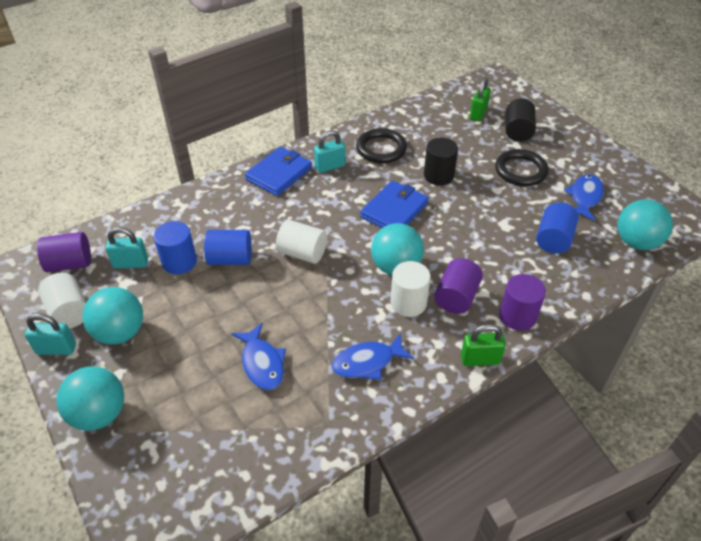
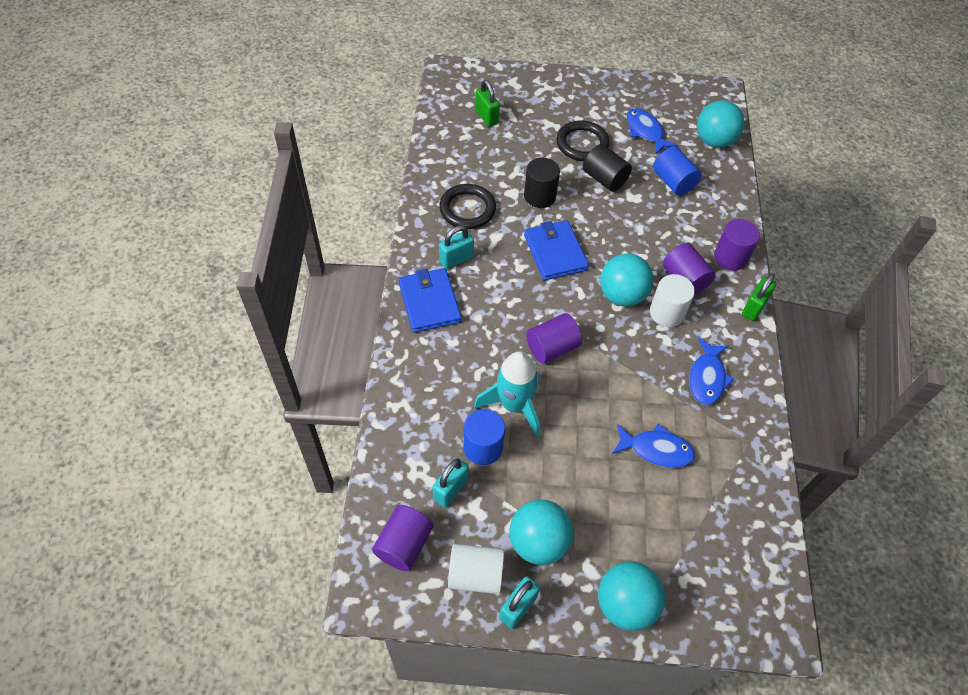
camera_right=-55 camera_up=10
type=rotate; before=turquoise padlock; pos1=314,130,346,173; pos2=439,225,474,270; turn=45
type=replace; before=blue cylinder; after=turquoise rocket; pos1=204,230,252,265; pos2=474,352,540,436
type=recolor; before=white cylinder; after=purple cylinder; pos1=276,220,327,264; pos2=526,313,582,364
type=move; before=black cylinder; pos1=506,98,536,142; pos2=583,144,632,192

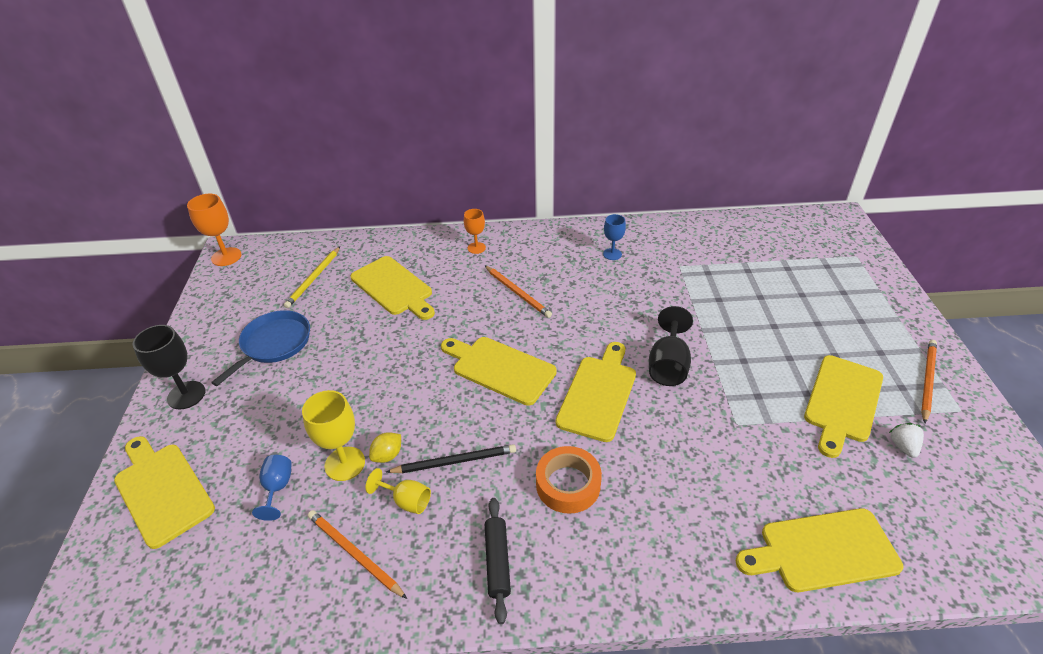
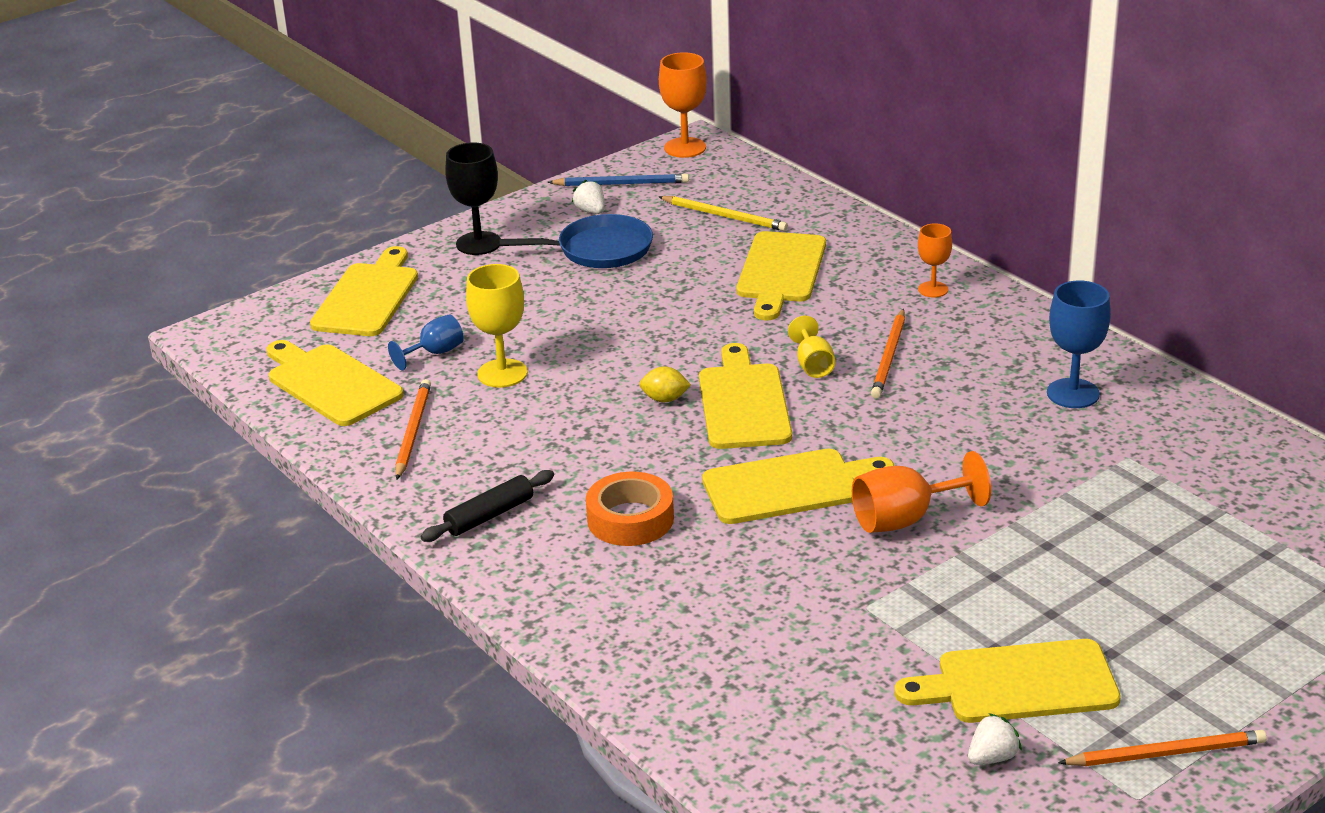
camera_right=55 camera_up=-10
type=move; before=yellow cutting board; pos1=735,508,903,592; pos2=266,340,404,426
type=insert; after=blue pencil; pos2=548,174,689,186
type=insert; after=white strawberry; pos2=572,180,605,214
type=move; before=yellow lemon; pos1=369,432,401,463; pos2=639,366,691,402
type=rotate; before=yellow pencil; pos1=284,247,340,308; pos2=659,196,788,231; turn=-135
type=move; before=yellow goblet; pos1=365,468,431,514; pos2=788,316,835,378
type=recolor; before=black goblet; after=orange goblet; pos1=649,306,693,386; pos2=852,451,991,533
type=resize; before=blue goblet; pos1=603,214,626,260; pos2=1047,281,1111,408; scale=1.59
type=delete; before=black pencil; pos1=386,444,516,473

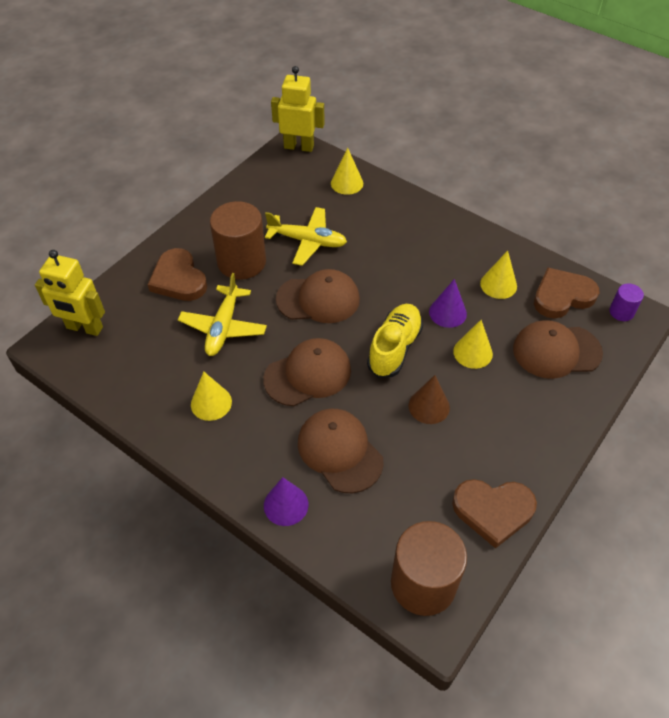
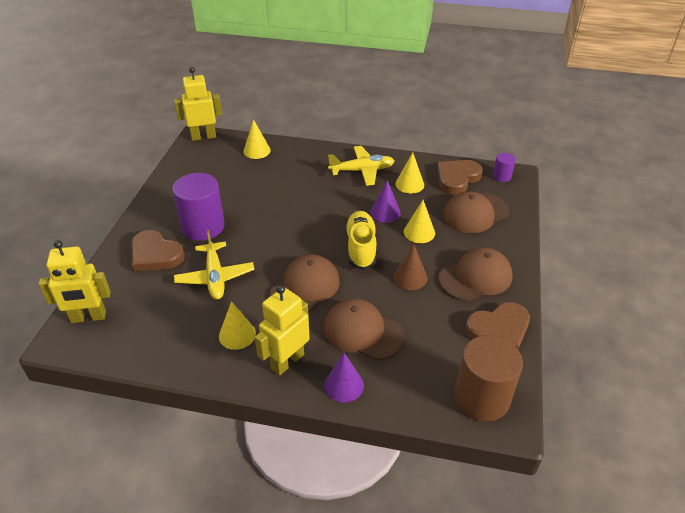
camera_right=-25 camera_up=-10
type=recolor; before=brown cylinder; after=purple cylinder; pos1=210,201,266,280; pos2=172,173,225,241
type=insert; after=yellow robot; pos2=255,285,310,376
type=move; before=yellow plane; pos1=265,207,347,266; pos2=328,146,395,186
type=move; before=brown cap; pos1=276,269,360,323; pos2=439,247,512,301

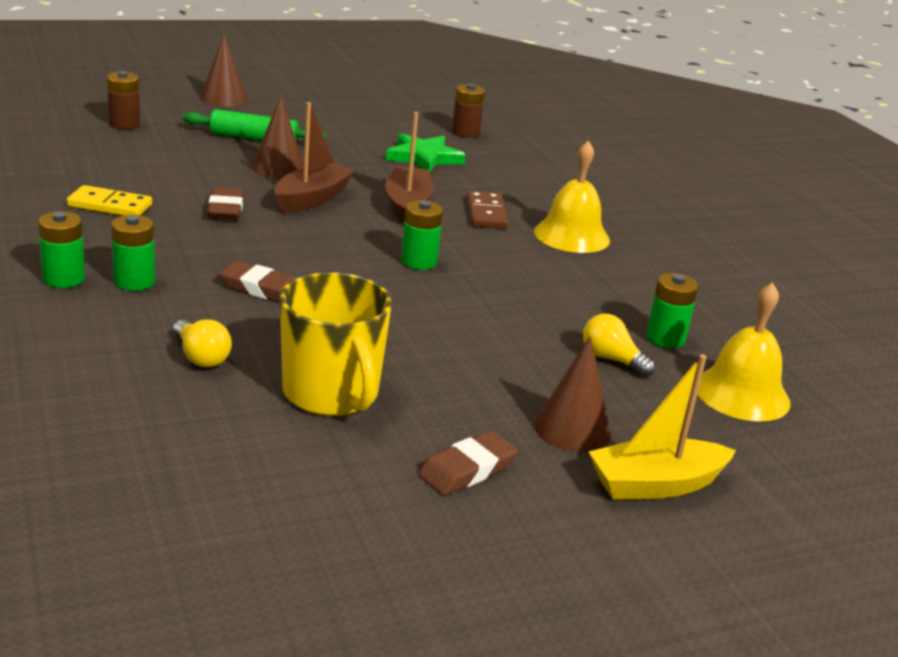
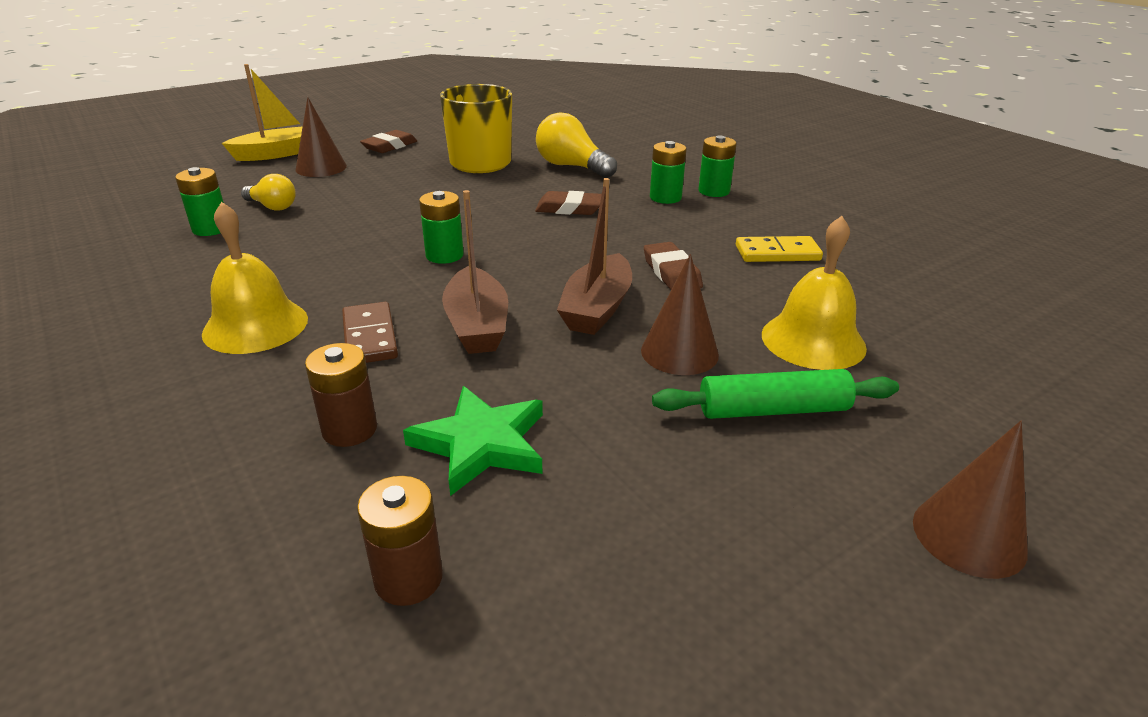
camera_right=170 camera_up=5
type=move; before=brown battery; pos1=107,71,140,129; pos2=305,343,377,447
type=resize; before=yellow light bulb; pos1=173,319,232,367; pos2=536,112,617,178; scale=1.61
type=move; before=yellow bell; pos1=697,282,791,422; pos2=762,216,867,370

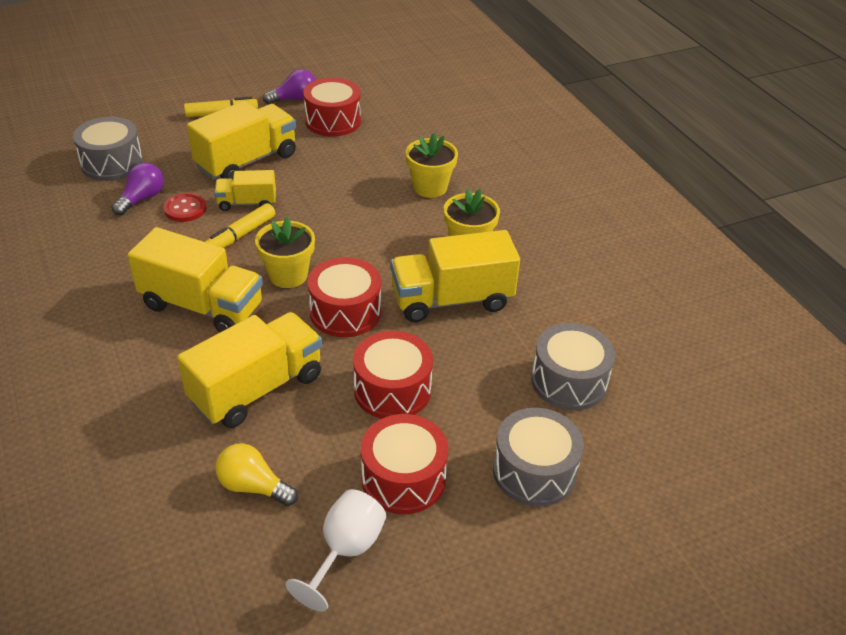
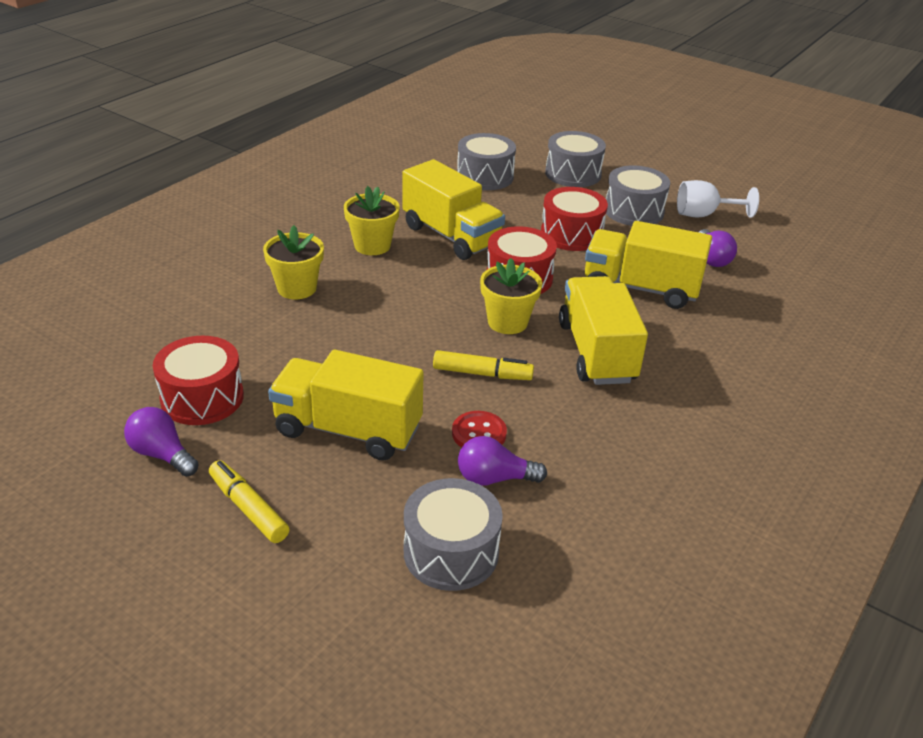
camera_right=-120 camera_up=-5
type=recolor; before=red drum; after=grey drum; pos1=361,414,448,514; pos2=606,165,670,226
type=recolor; before=yellow light bulb; after=purple light bulb; pos1=215,443,298,506; pos2=699,229,737,267
type=delete; before=yellow truck; pos1=214,170,276,211

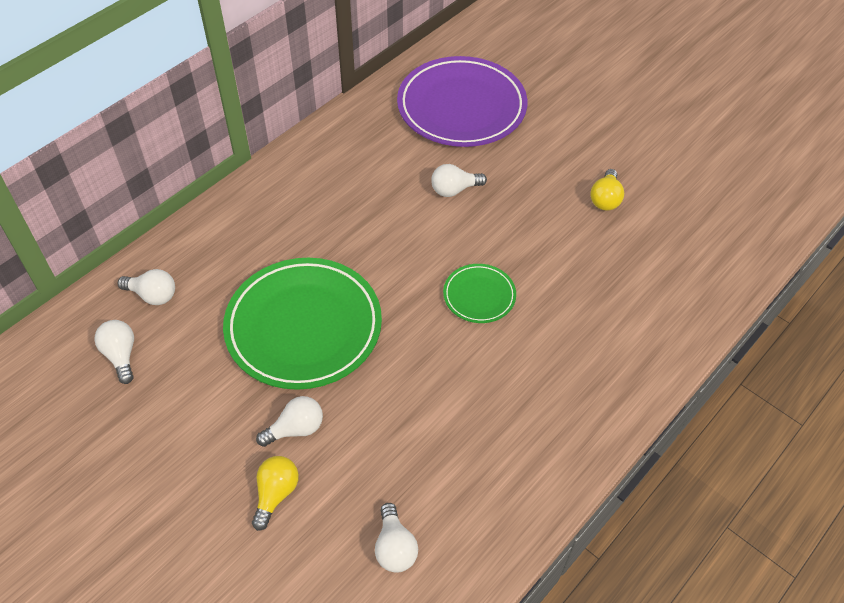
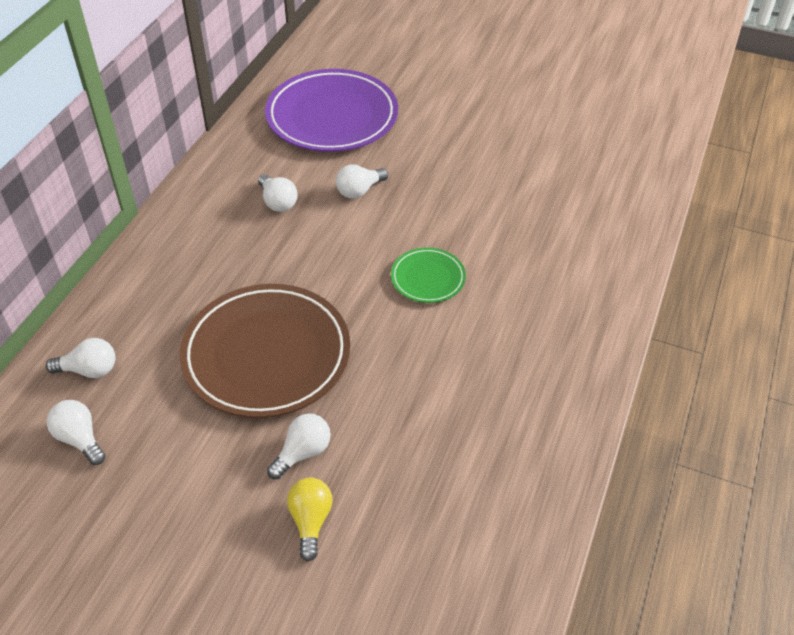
camera_right=-20 camera_up=-5
type=recolor; before=green plate; after=brown plate; pos1=223,258,382,390; pos2=180,284,350,418
type=move; before=white light bulb; pos1=375,503,418,573; pos2=258,174,298,212
type=delete; before=yellow light bulb; pos1=590,169,624,211

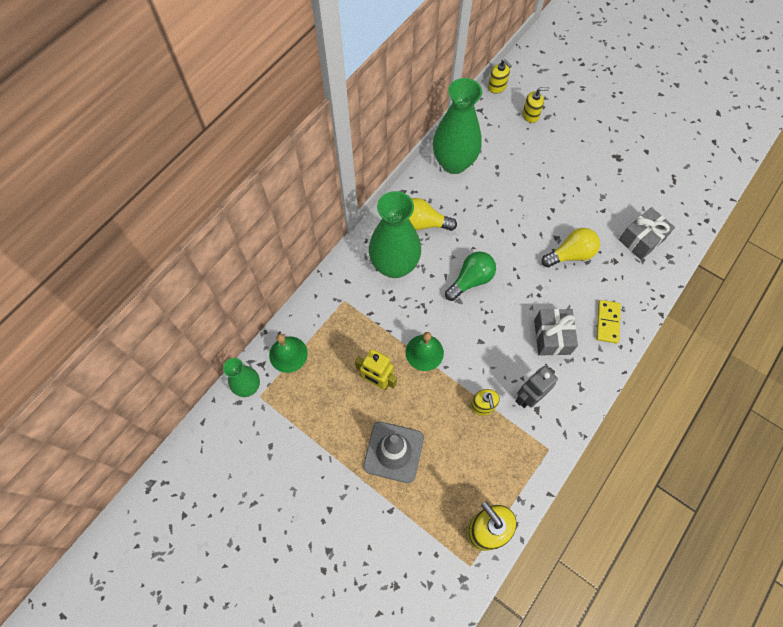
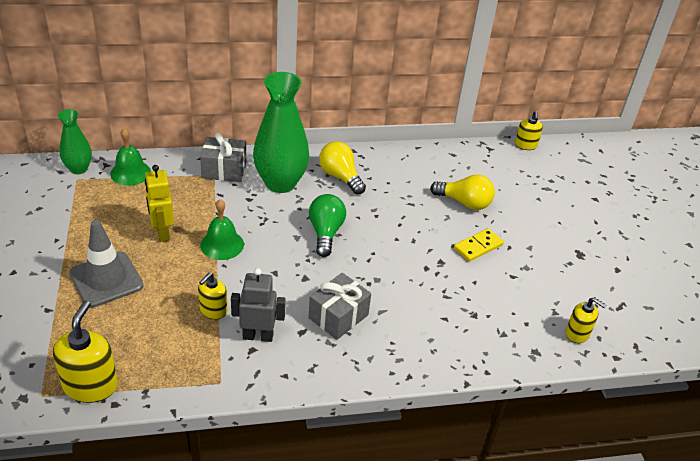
camera_right=40 camera_up=-25
type=move; before=grey gift; pos1=619,207,675,260; pos2=200,133,246,182
type=rotate; before=green light bulb; pos1=445,251,496,301; pos2=309,194,346,257; turn=-90
type=move; before=yellow light bulb; pos1=542,228,600,267; pos2=430,174,495,210
type=move; before=yellow domino; pos1=596,300,621,343; pos2=454,228,504,262
type=move; before=yellow soap dispenser; pos1=523,87,550,123; pos2=566,297,607,343
type=delete; before=green vase; pos1=433,78,482,174

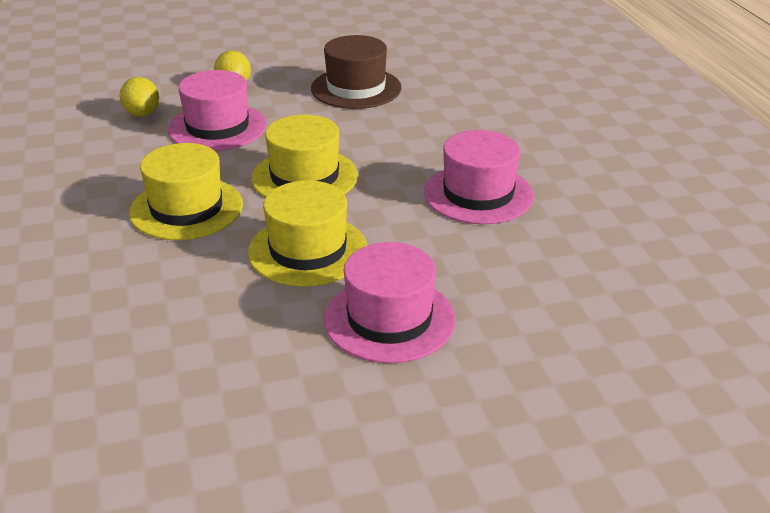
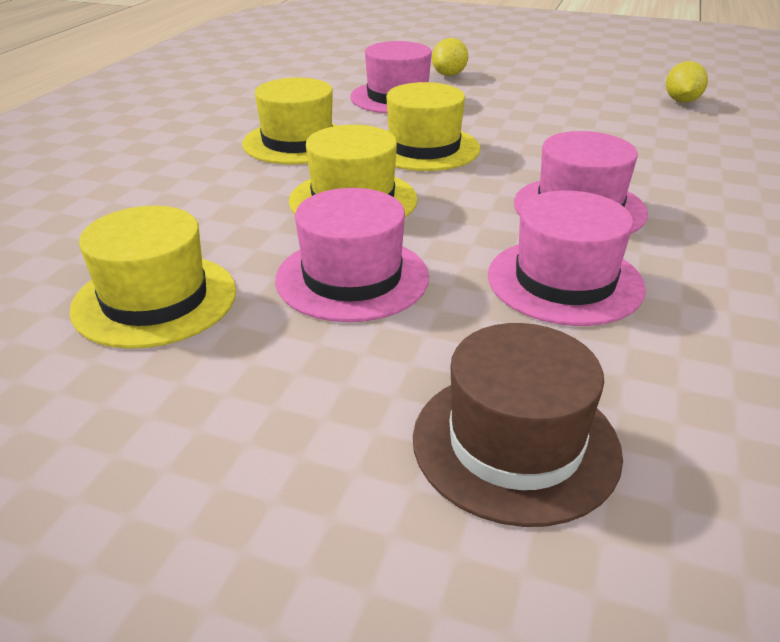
camera_right=35 camera_up=0
type=insert; after=yellow hat; pos2=69,206,236,349
type=move; before=brown hat; pos1=311,35,402,109; pos2=413,323,623,527
type=insert; after=pink hat; pos2=488,191,646,326
type=move; before=yellow lemon; pos1=120,77,159,117; pos2=666,61,708,103

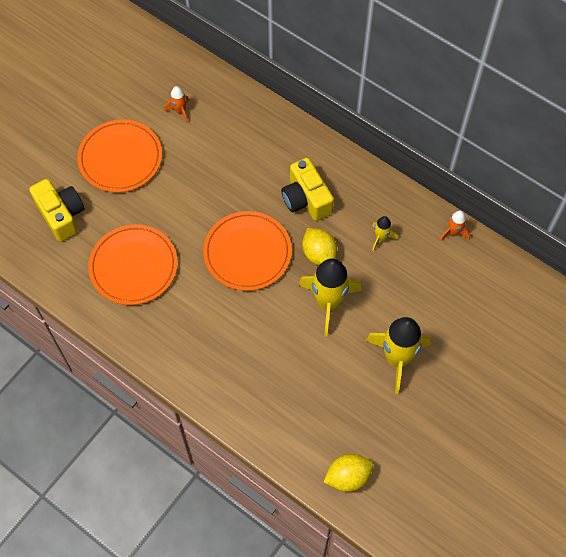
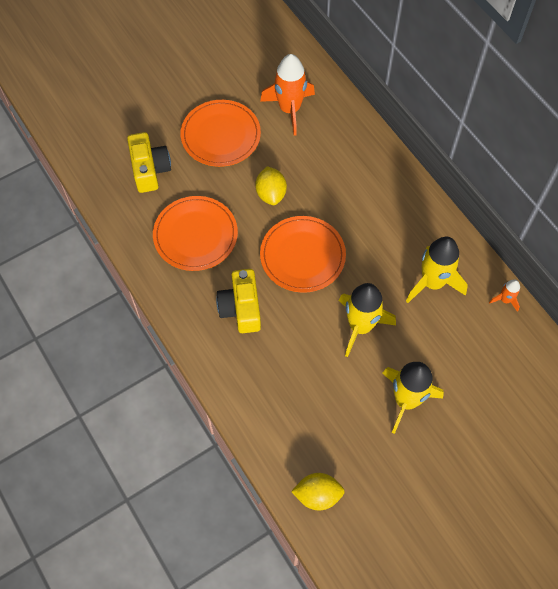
camera_right=20 camera_up=0
type=move; before=yellow camera; pos1=281,158,334,221; pos2=216,269,261,333
type=move; before=yellow lemon; pos1=302,228,337,266; pos2=255,166,287,205
type=resize; before=orange rocket; pos1=164,86,189,123; pos2=260,54,315,136; scale=2.09
type=resize; before=yellow rocket; pos1=372,216,398,251; pos2=406,237,468,303; scale=2.09

